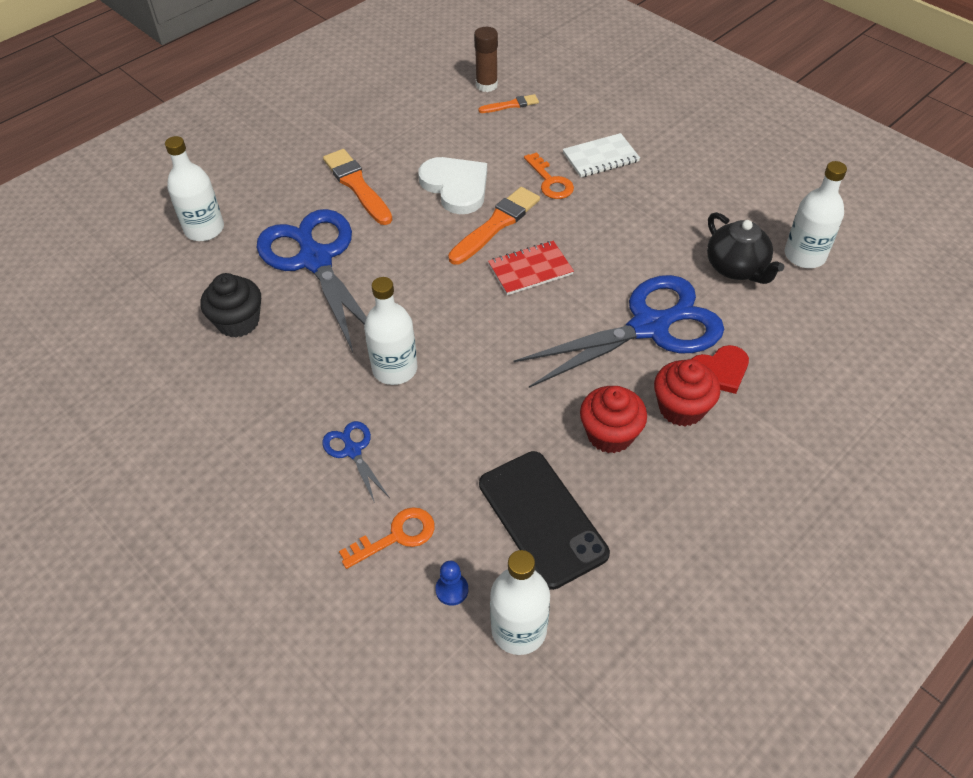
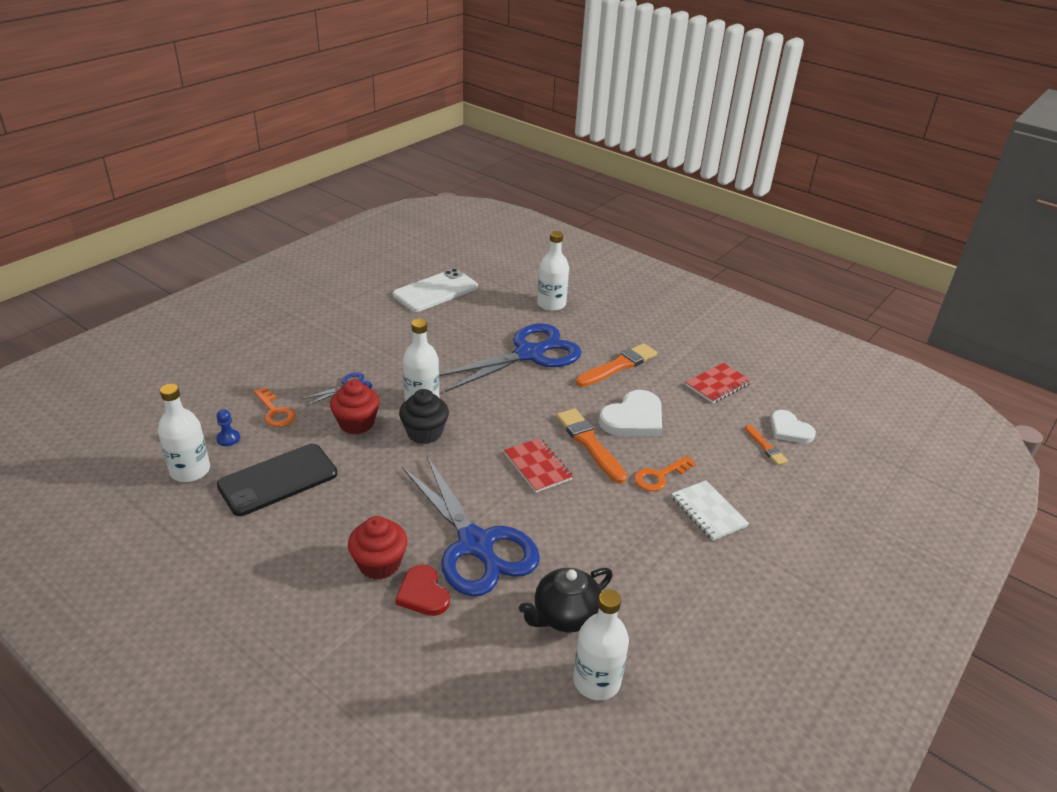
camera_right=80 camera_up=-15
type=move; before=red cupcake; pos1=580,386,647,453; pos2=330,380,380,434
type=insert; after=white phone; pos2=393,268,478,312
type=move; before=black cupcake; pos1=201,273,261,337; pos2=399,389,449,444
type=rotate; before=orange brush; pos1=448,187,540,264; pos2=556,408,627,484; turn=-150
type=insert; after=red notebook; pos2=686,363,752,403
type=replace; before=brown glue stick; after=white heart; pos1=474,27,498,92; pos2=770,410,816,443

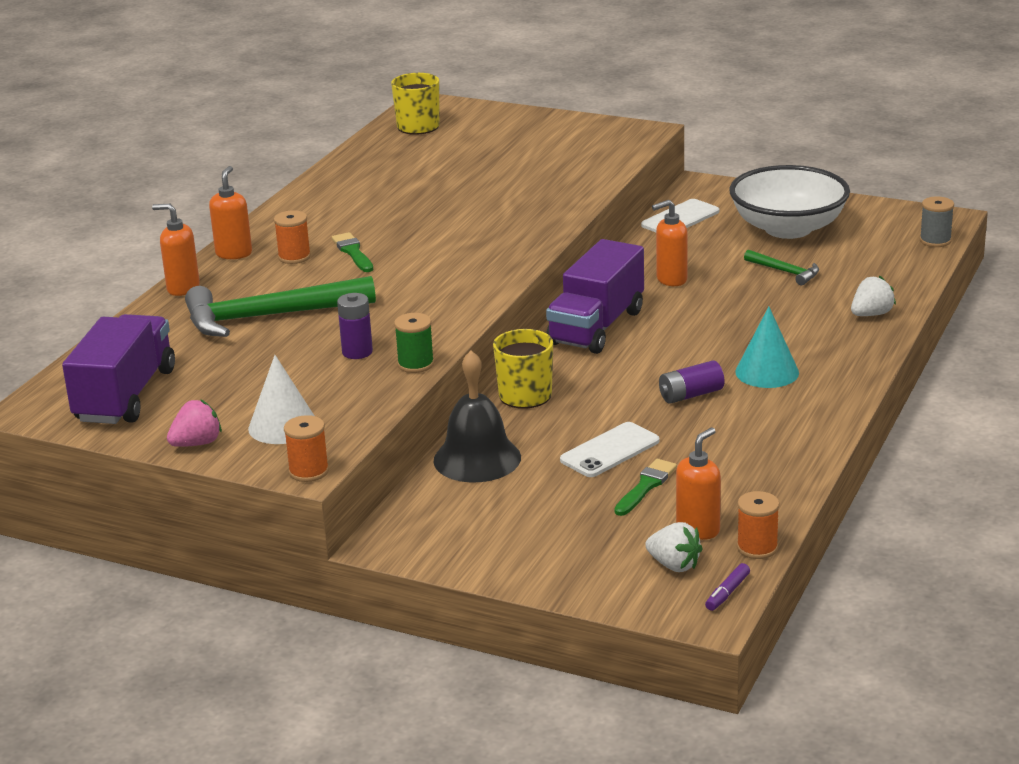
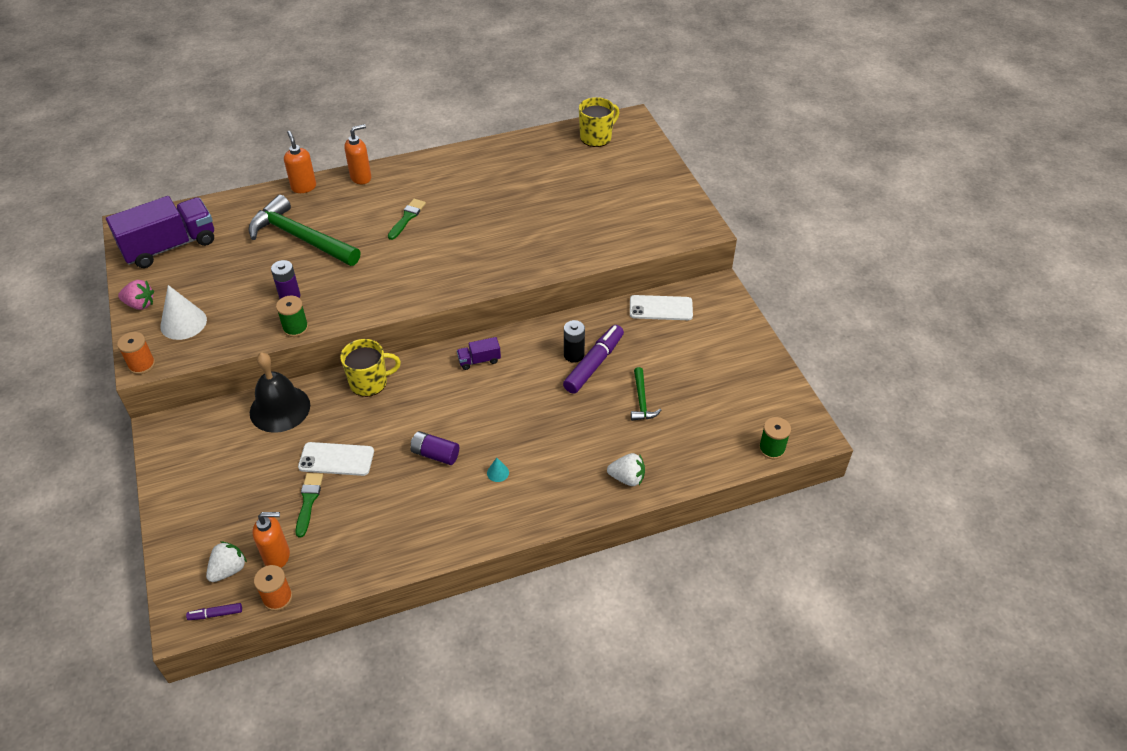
camera_right=45 camera_up=20
type=rotate; before=white strawberry; pos1=645,522,703,572; pos2=206,541,247,582; turn=-135
type=rotate; before=green brush; pos1=614,459,677,516; pos2=296,473,323,538; turn=-75
type=resize; before=purple truck; pos1=546,239,644,354; pos2=457,337,501,370; scale=0.44
type=resize; before=turquoise cone; pos1=735,307,799,388; pos2=487,458,509,482; scale=0.46
type=insert; after=purple marker; pos2=563,325,624,394
type=replace; before=orange soap dispenser; after=black battery; pos1=652,200,688,286; pos2=564,320,585,363
type=recolor; before=grey spool; after=green spool; pos1=920,196,954,247; pos2=759,417,791,459
type=delete; before=orange spool; pos1=274,210,311,264
type=delete; before=white bowl; pos1=729,165,850,239

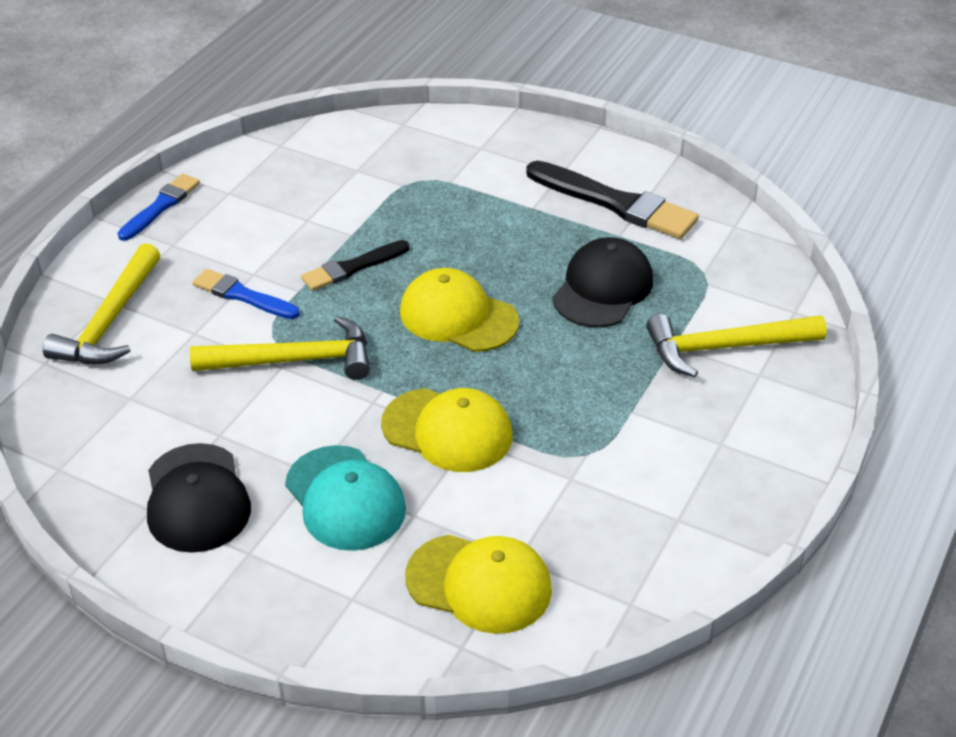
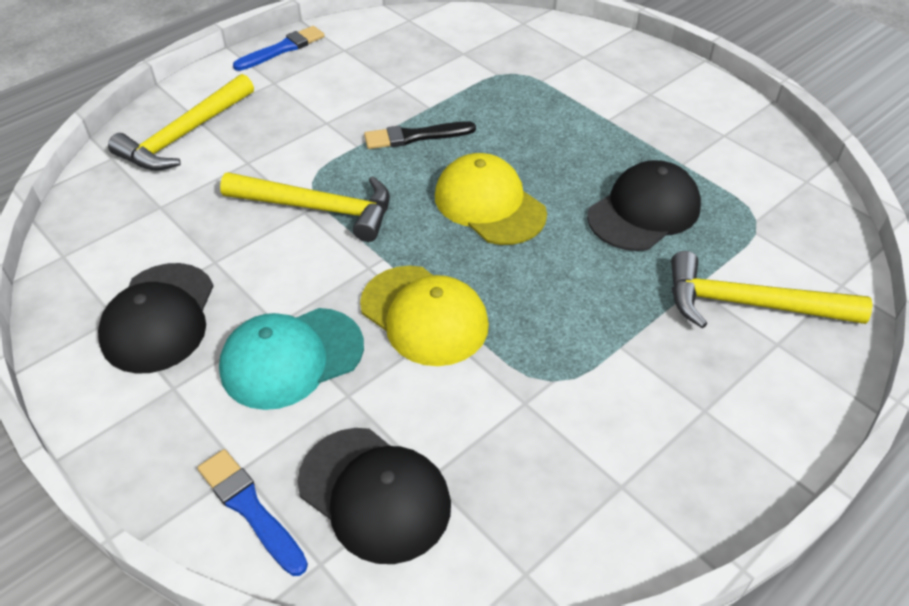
camera_right=20 camera_up=5
type=move; before=blue brush; pos1=192,269,300,319; pos2=197,449,308,576
type=rotate; before=turquoise cap; pos1=285,445,406,551; pos2=219,308,364,410; turn=75
type=recolor; before=yellow cap; after=black cap; pos1=405,535,552,634; pos2=297,428,451,564
type=delete; before=black brush; pos1=526,161,699,239

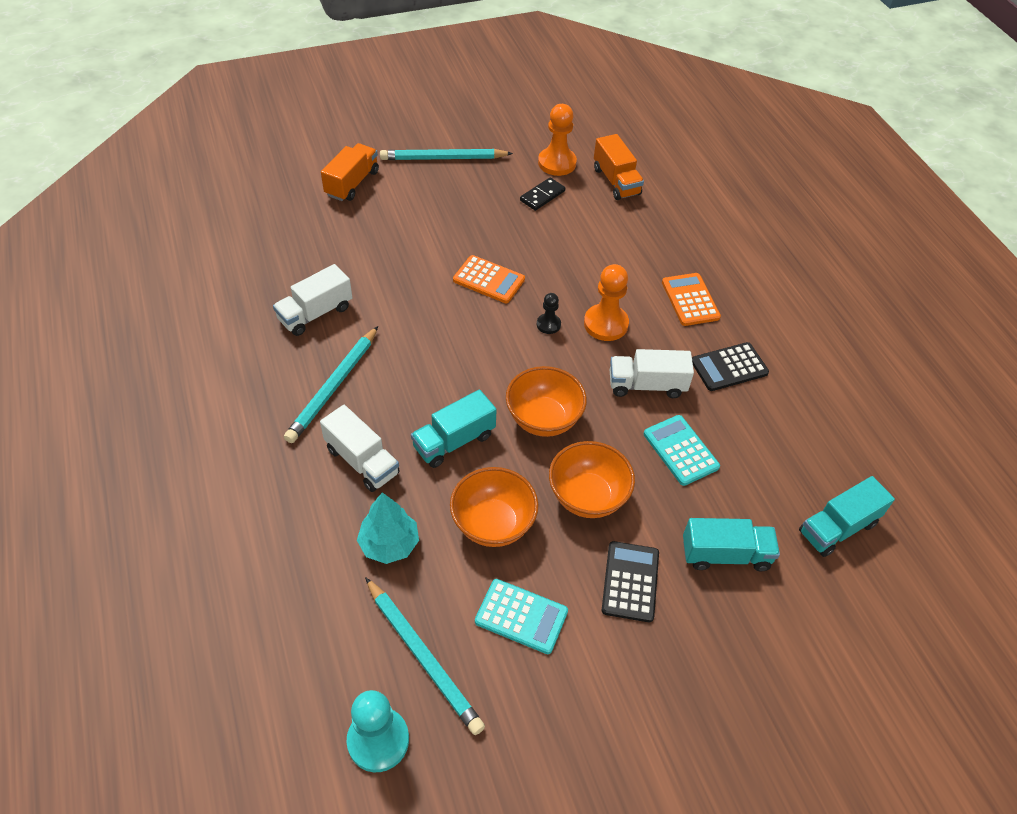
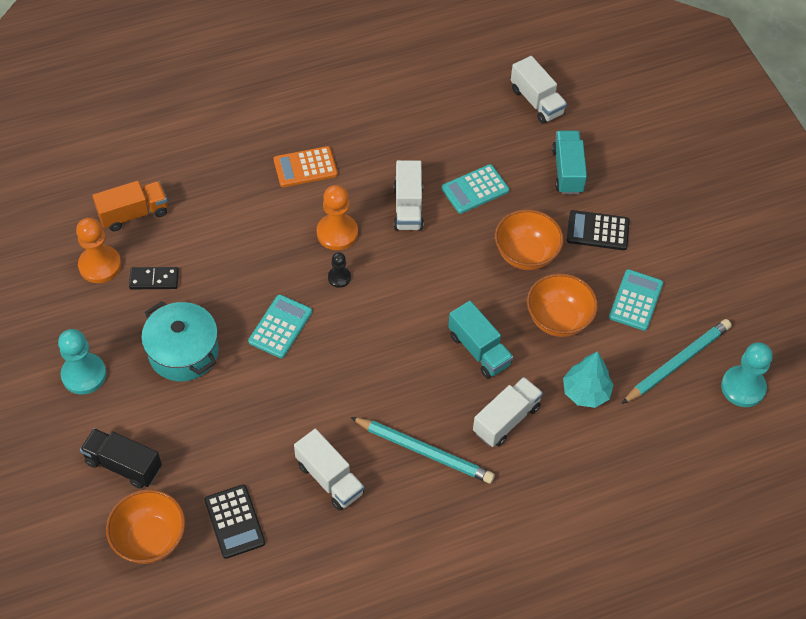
camera_right=-90 camera_up=5
type=replace; before=turquoise pencil; after=turquoise pawn; pos1=380,149,513,160; pos2=58,329,106,395
type=recolor; before=orange truck; after=black truck; pos1=321,143,379,201; pos2=80,428,162,489
type=move; before=orange bowl; pos1=506,366,587,437; pos2=106,489,186,564
type=rotate; before=black domino; pos1=520,177,565,211; pos2=129,267,179,289; turn=-45
type=insert; after=turquoise pot; pos2=141,301,219,381
type=move; before=black calculator; pos1=692,342,769,391; pos2=204,485,265,559
type=recolor; before=orange calculator; after=turquoise calculator; pos1=453,255,525,303; pos2=248,295,312,358
type=recolor; before=turquoise truck; after=white truck; pos1=799,476,895,557; pos2=511,56,567,124

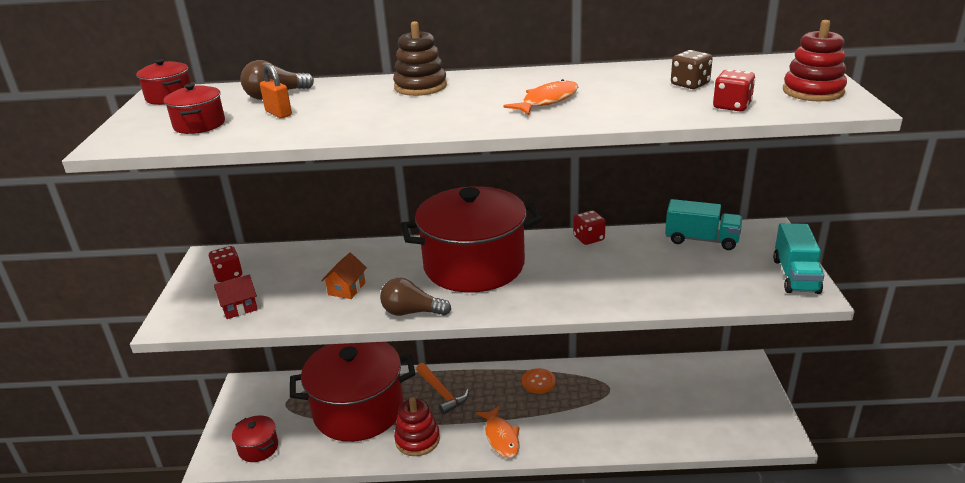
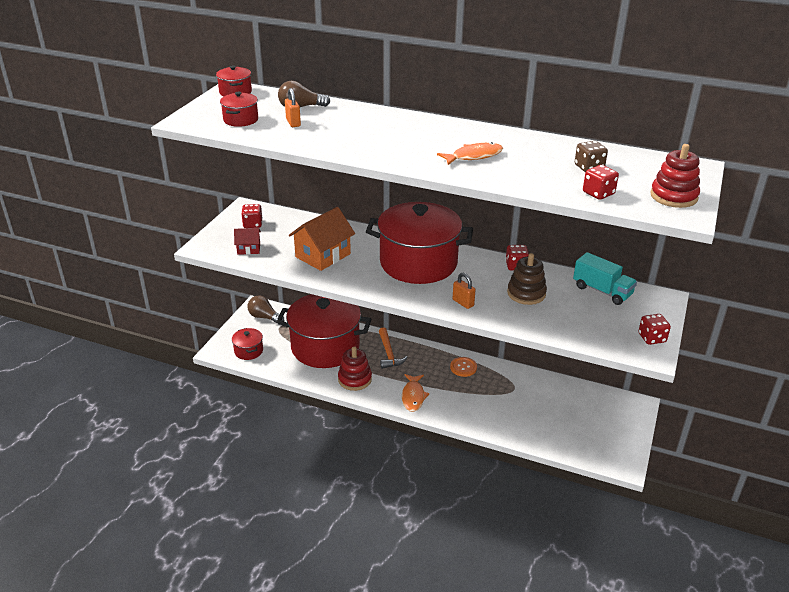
camera_right=20 camera_up=5
type=move; before=brown light bulb; pos1=380,278,451,316; pos2=247,295,284,325
type=resize; before=orange house; pos1=321,253,367,299; pos2=289,207,355,271; scale=1.9
type=insert; after=orange padlock; pos2=453,273,475,309
type=move; before=brown stacking toy; pos1=393,21,447,96; pos2=507,253,547,305
type=replace; before=turquoise truck; after=red dice; pos1=773,223,824,294; pos2=638,314,671,345

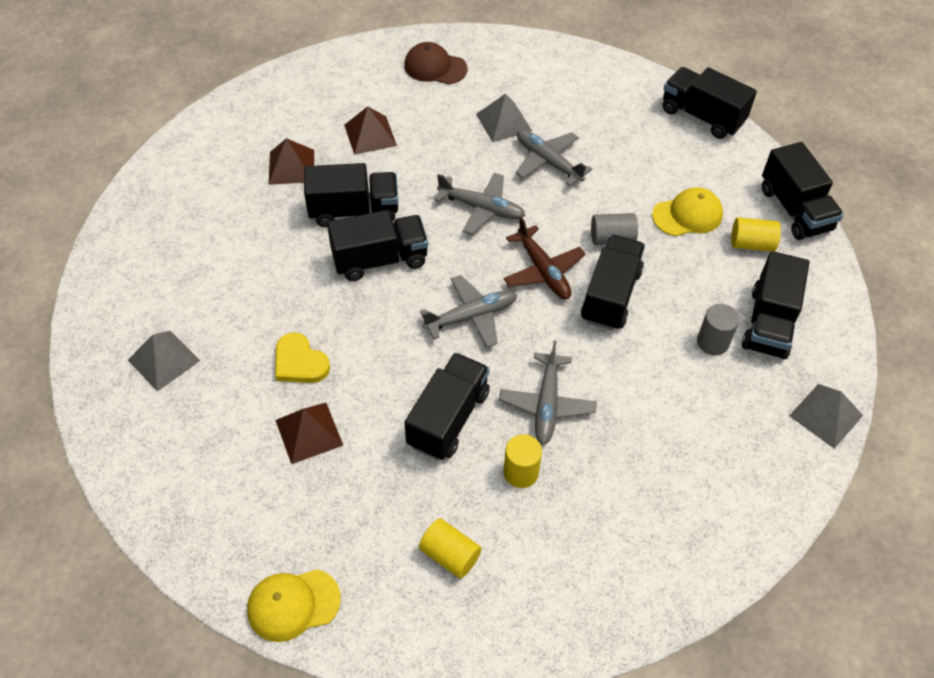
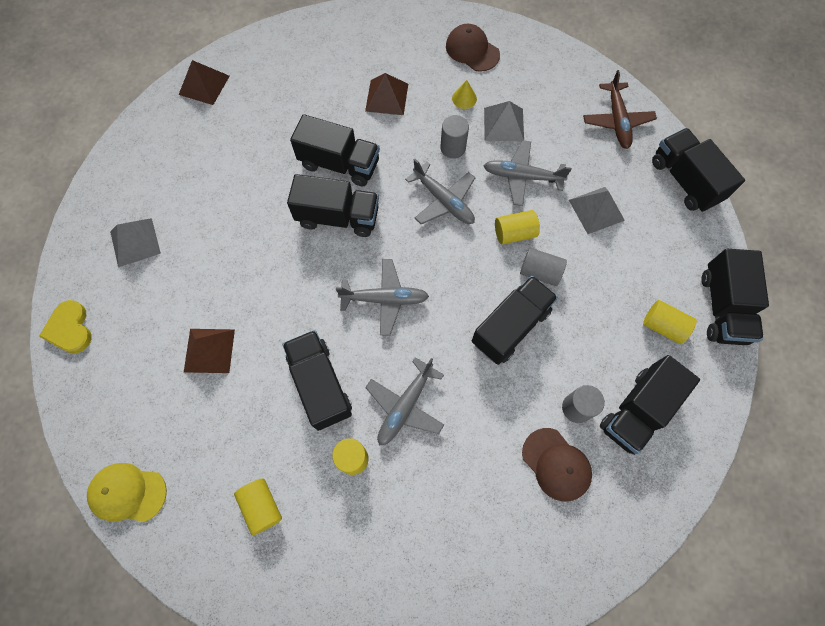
camera_right=25 camera_up=15
type=move; before=yellow heart; pos1=275,332,330,383; pos2=39,300,91,354
type=move; before=brown pyramid; pos1=269,138,314,185; pos2=179,60,230,105
type=rotate; before=black truck; pos1=404,353,490,460; pos2=282,330,352,431; turn=-75
type=insert; after=grey cylinder; pos2=440,115,469,159
type=insert; after=yellow cone; pos2=452,80,477,109
type=rotate; before=grey plane; pos1=516,130,592,186; pos2=483,140,572,206; turn=-60
type=insert; after=yellow cylinder; pos2=495,210,540,244
type=insert; after=brown cap; pos2=522,428,592,502
type=move; before=grey pyramid; pos1=789,384,863,449; pos2=569,187,625,234
type=move; before=brown plane; pos1=504,216,586,299; pos2=583,70,657,149
type=delete; before=yellow cap; pos1=652,187,723,236

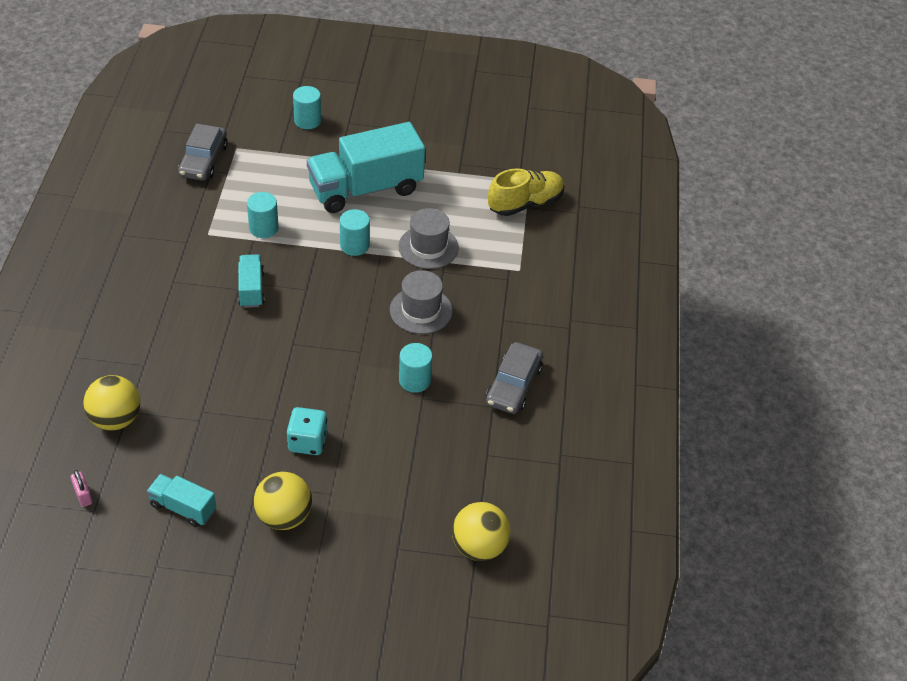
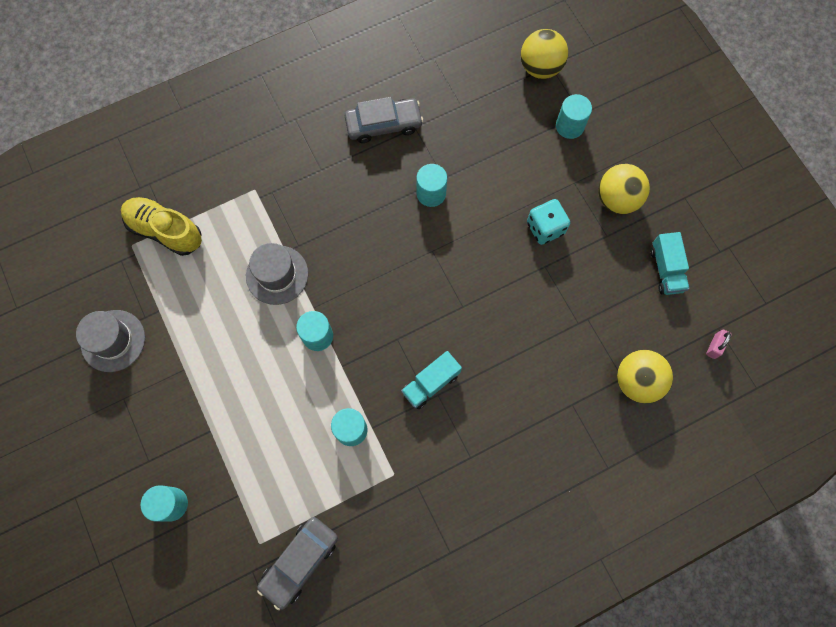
camera_right=-120 camera_up=25
type=move; before=grey hat; pos1=390,270,453,334; pos2=76,310,145,372
type=rotate; before=grey car; pos1=178,124,227,181; pos2=257,517,338,610; turn=150
type=insert; after=turquoise cylinder; pos2=556,94,592,139
type=delete; before=turquoise truck; pos1=307,122,425,213

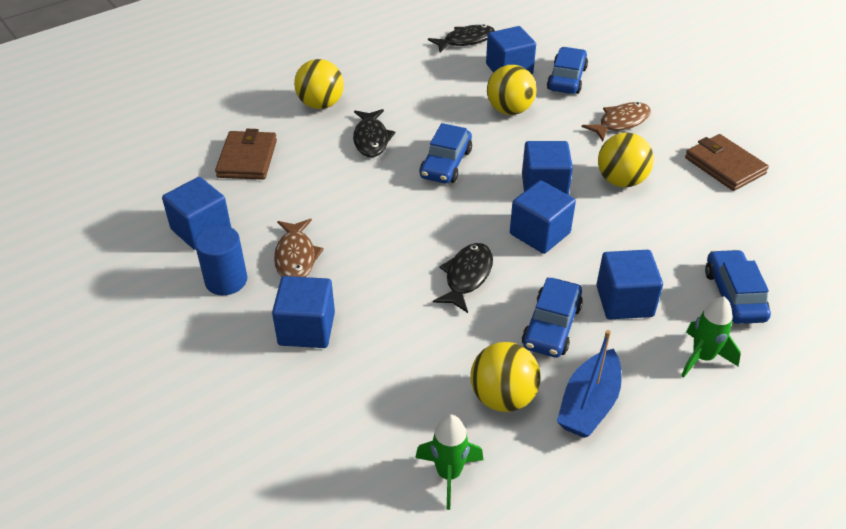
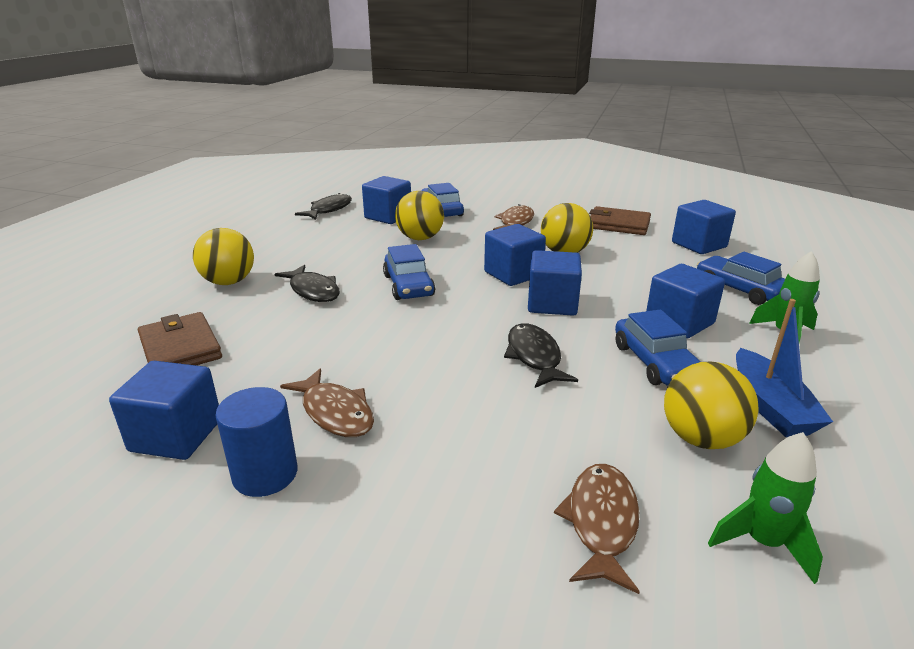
camera_right=-35 camera_up=-15
type=insert; after=brown fish; pos2=554,464,640,594
type=move; before=blue cube; pos1=272,276,335,348; pos2=672,200,736,254

